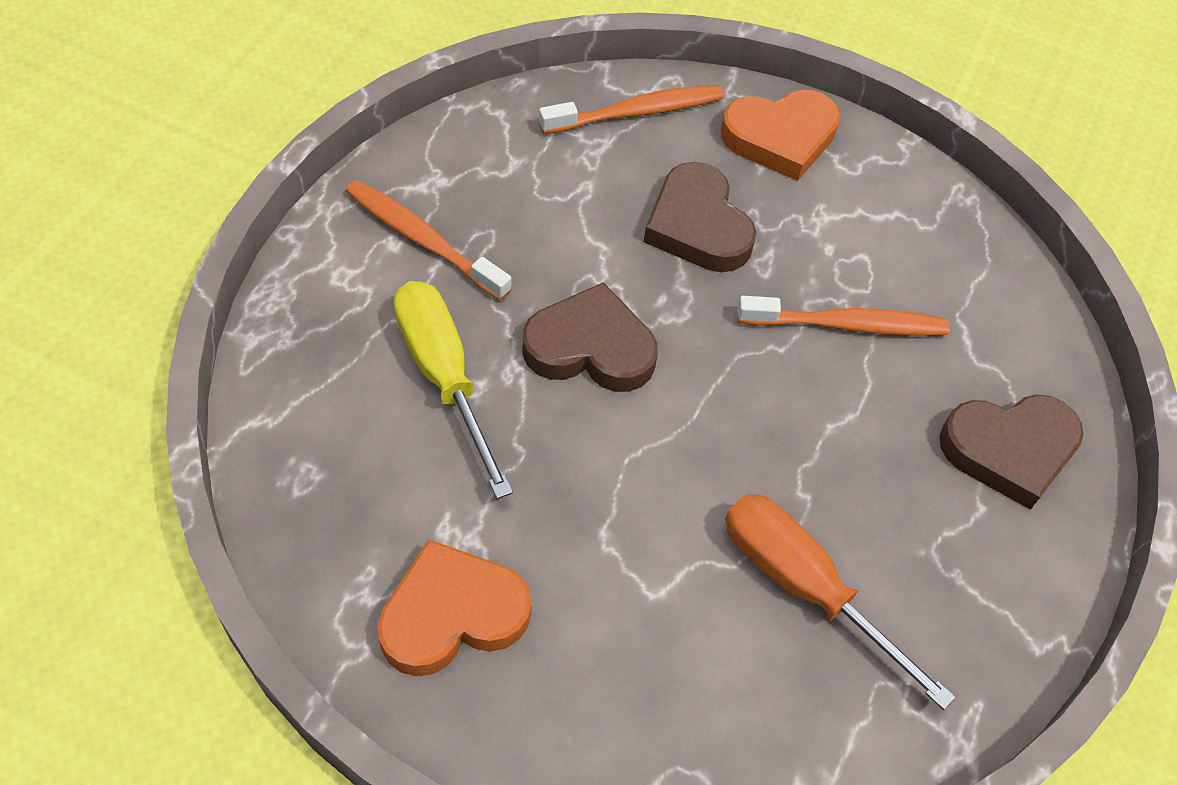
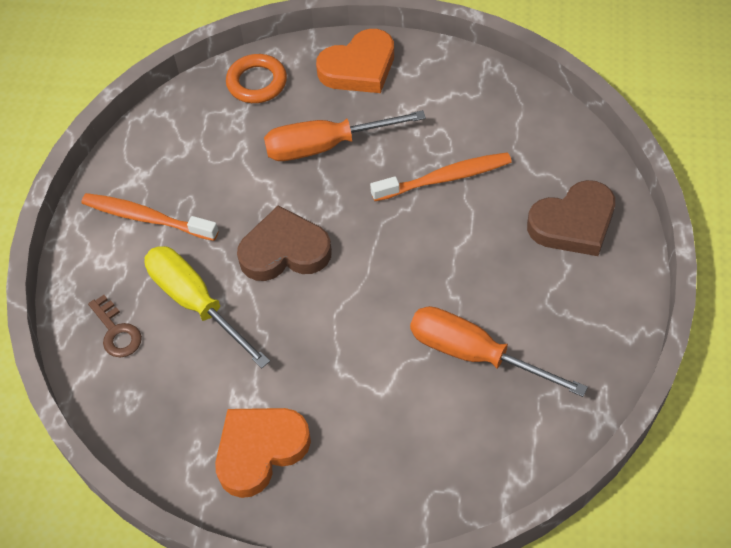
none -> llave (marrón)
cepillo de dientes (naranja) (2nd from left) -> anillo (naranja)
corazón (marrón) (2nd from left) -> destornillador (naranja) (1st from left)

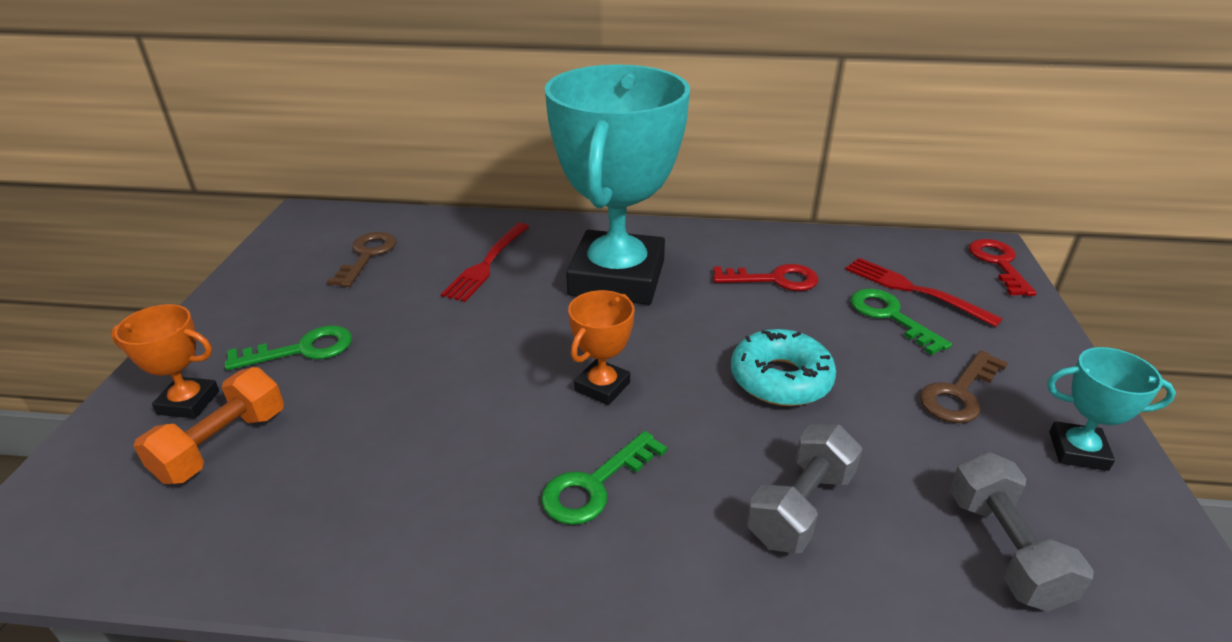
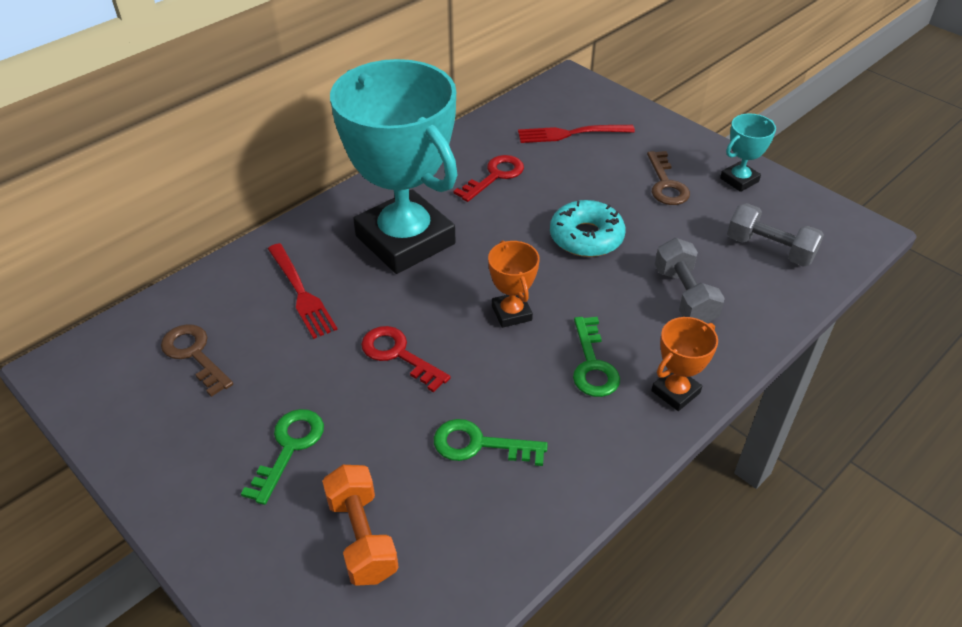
llave (rojo) (2nd from left in the first image) -> llave (rojo) (1st from left), moved
llave (verde) (3rd from left in the first image) -> llave (verde) (2nd from left), moved
trofeo (naranja) (1st from left in the first image) -> trofeo (naranja) (2nd from left), moved

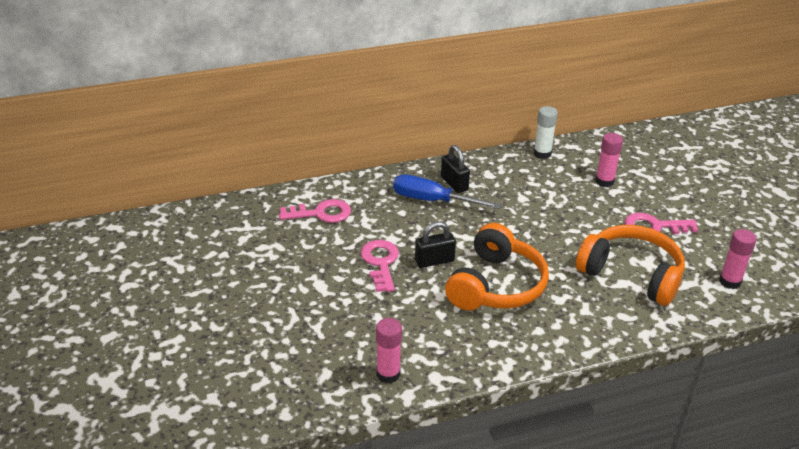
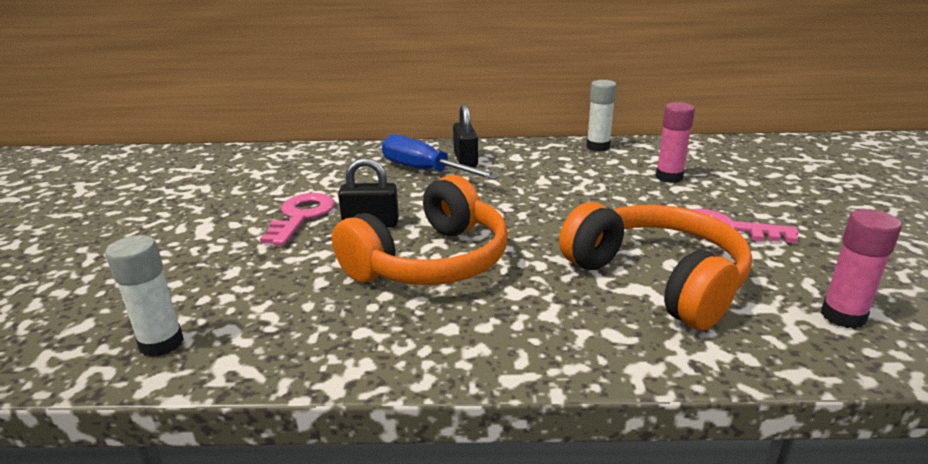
barra de pegamento (rosa) (1st from left) -> barra de pegamento (blanco) (1st from left)
llave (rosa) (1st from left) -> none

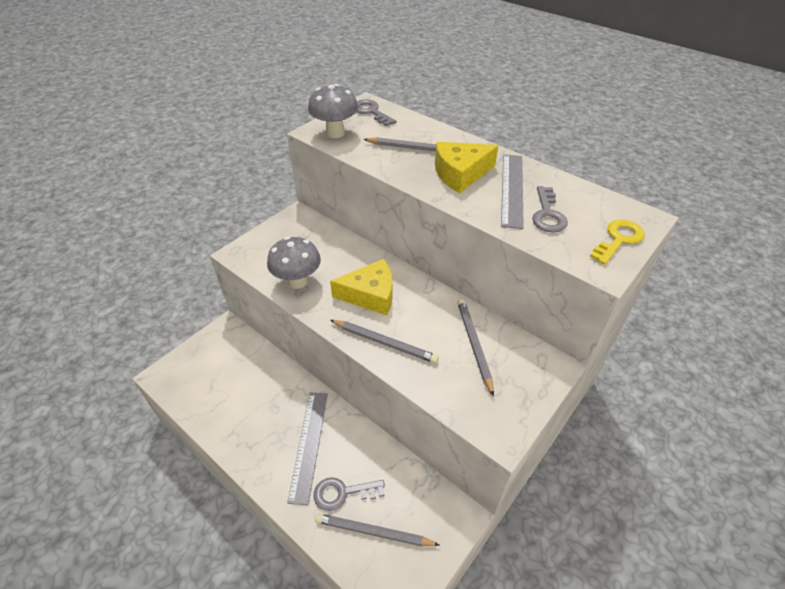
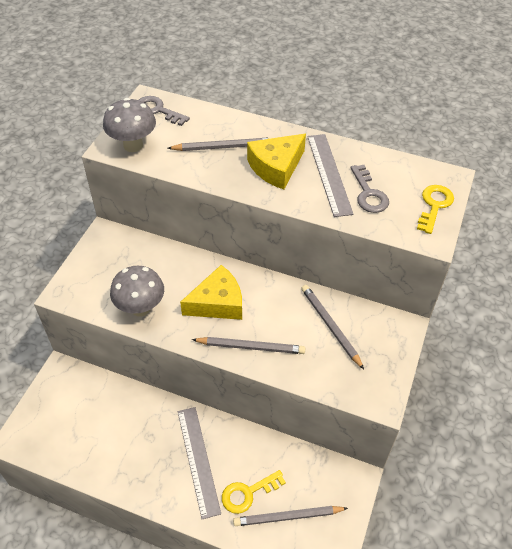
llave (gris) (1st from left) -> llave (amarillo) (1st from left)

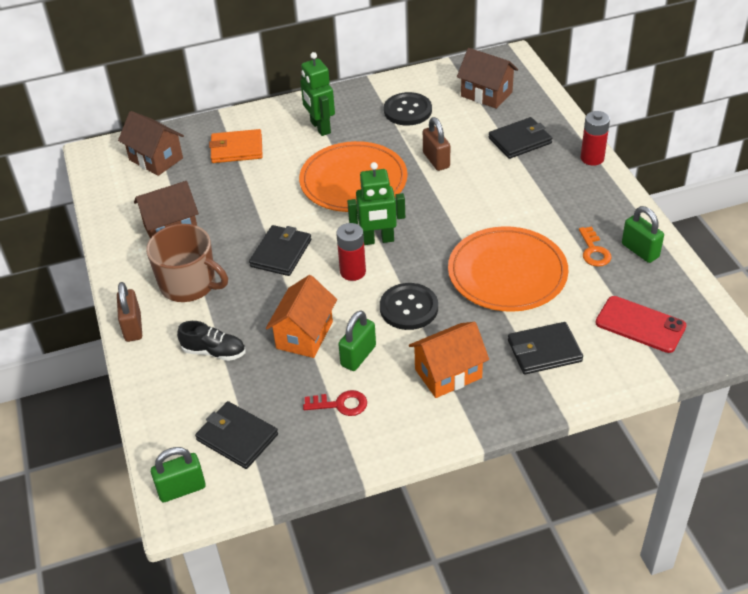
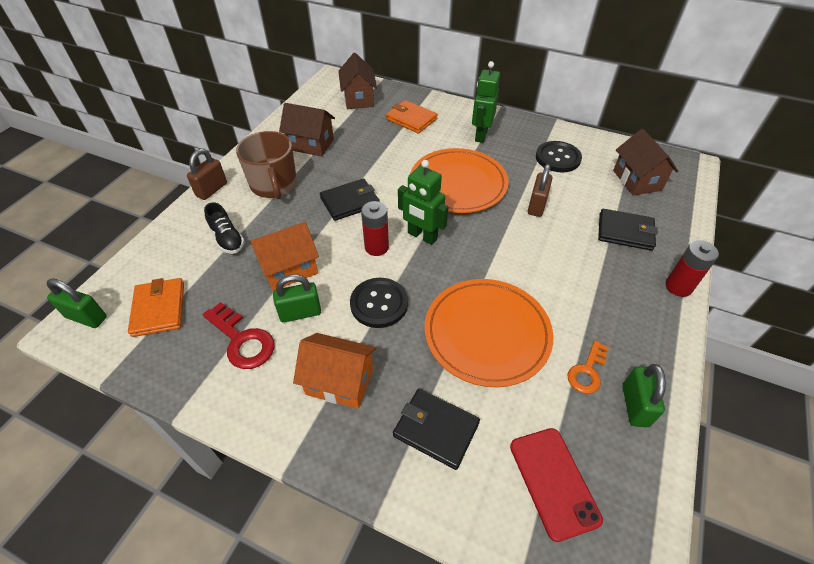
cartera (negro) (1st from left) -> cartera (naranja) (1st from left)
llave (rojo), x1.50

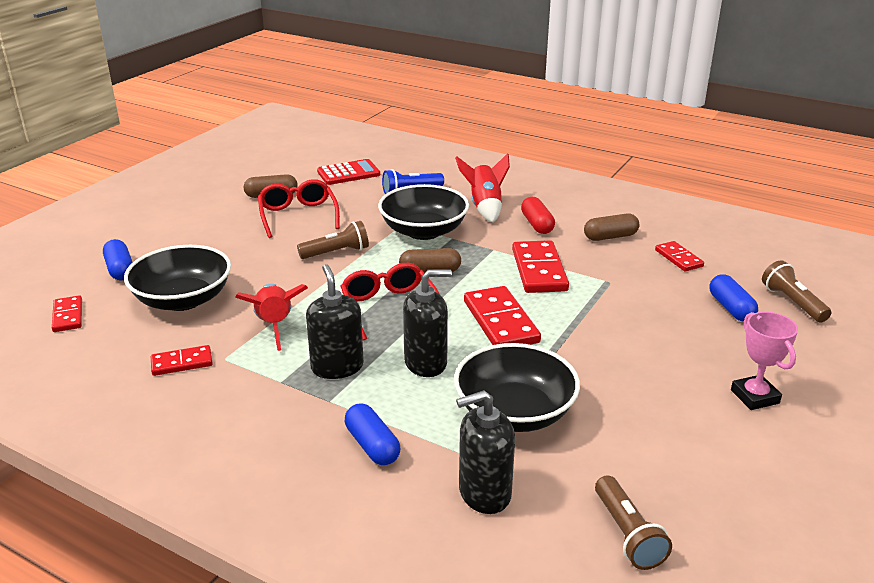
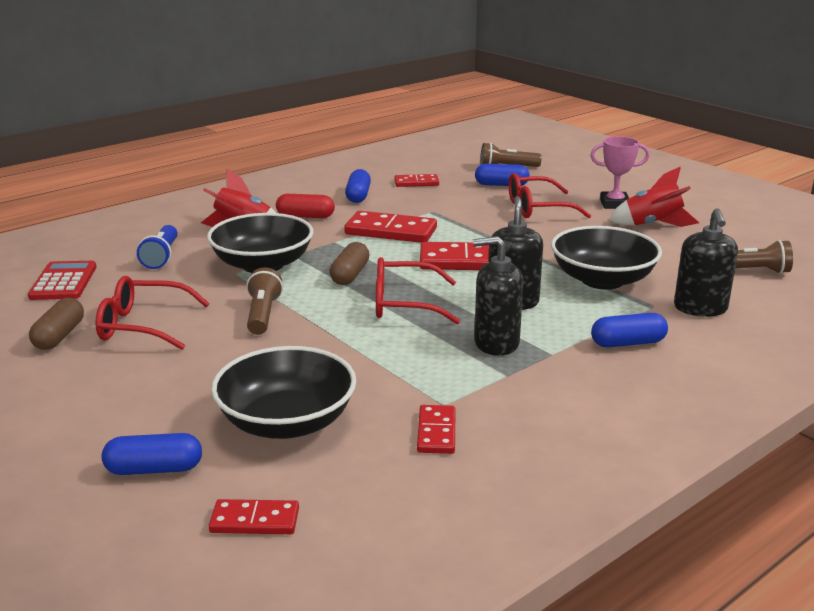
cápsula (marrón) (3rd from left) -> cápsula (azul) (2nd from left)
none -> gafas (rojo) (3rd from left)
cohete (rojo) (1st from left in the first image) -> cohete (rojo) (2nd from left), moved

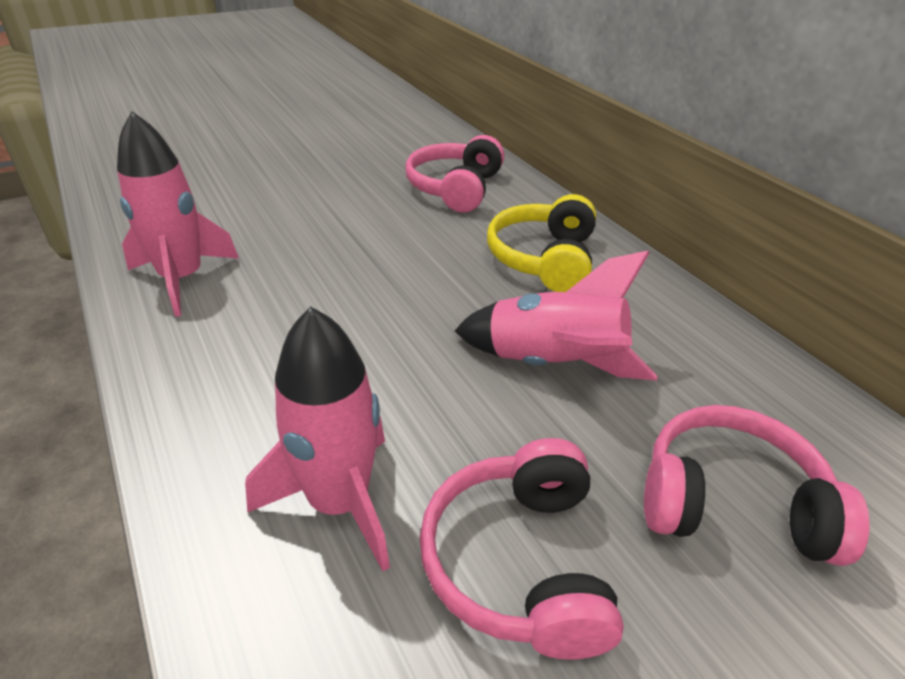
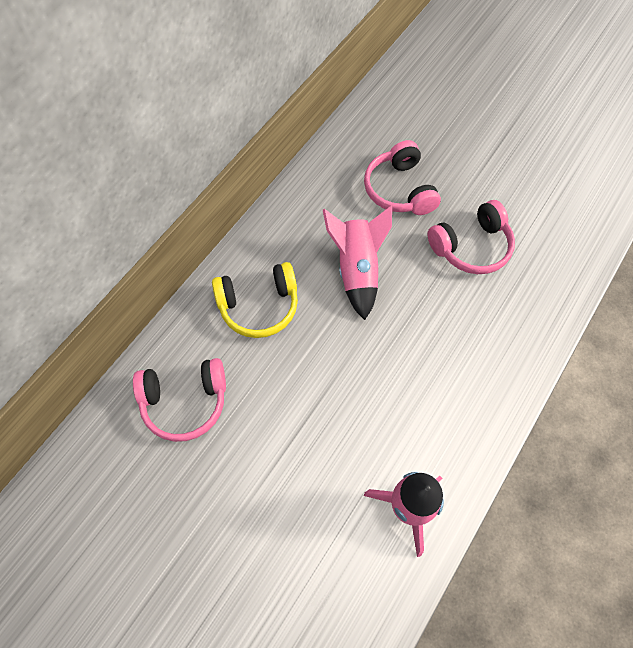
cohete (rosa) (2nd from left) -> none

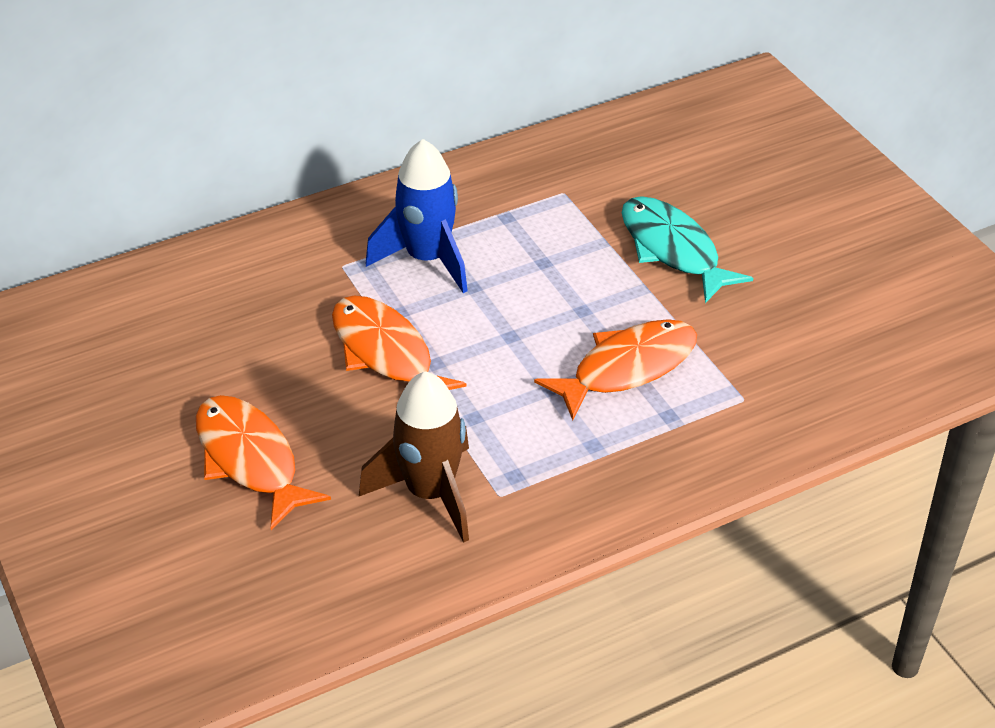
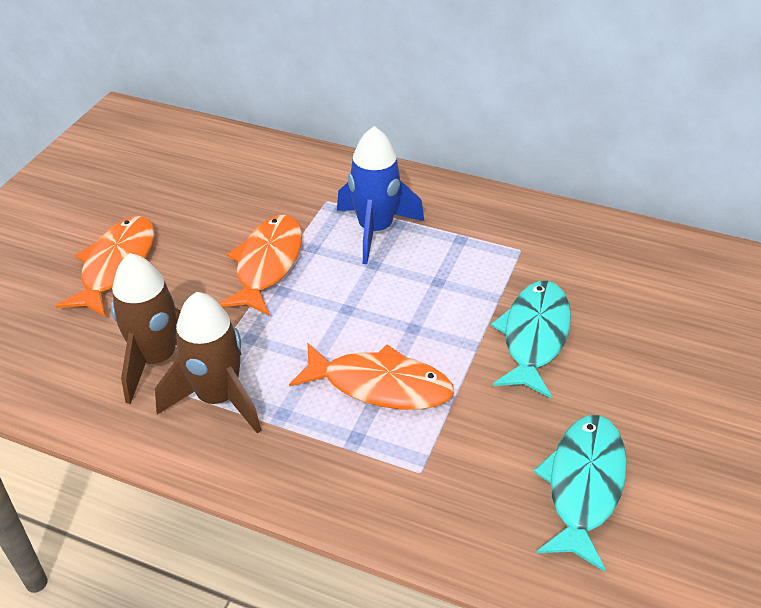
none -> cohete (marrón) (2nd from left)
none -> pez (turquesa) (2nd from left)

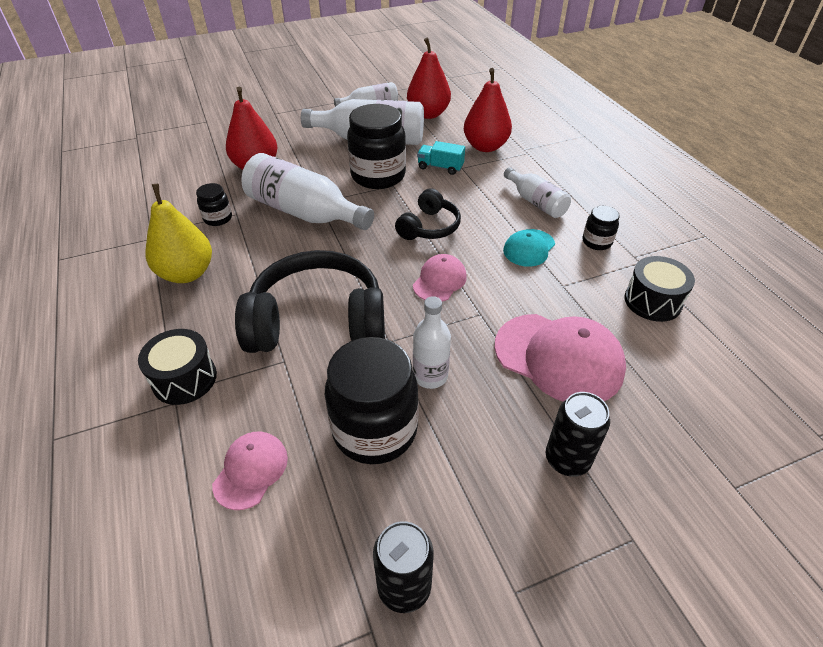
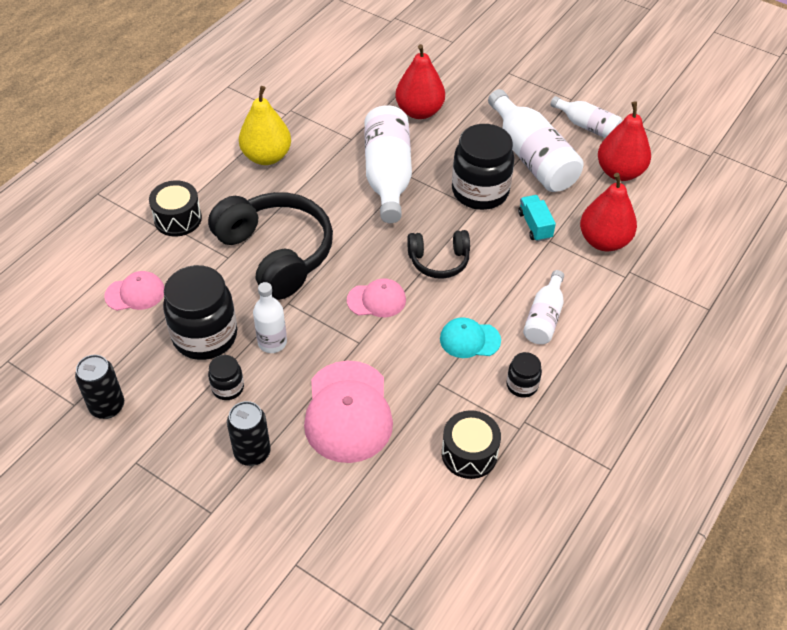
tarro (negro) (1st from left in the first image) -> tarro (negro) (2nd from left), moved

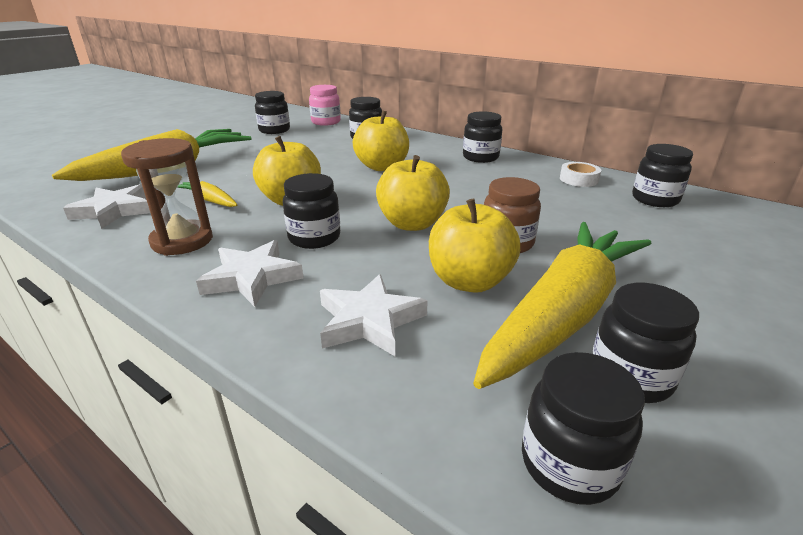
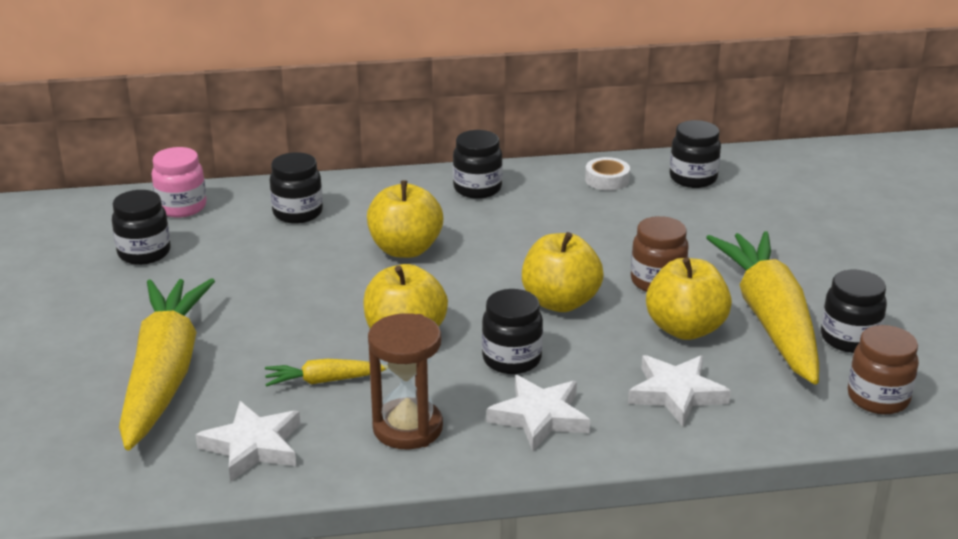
tarro (negro) (5th from left) -> tarro (marrón) (2nd from left)

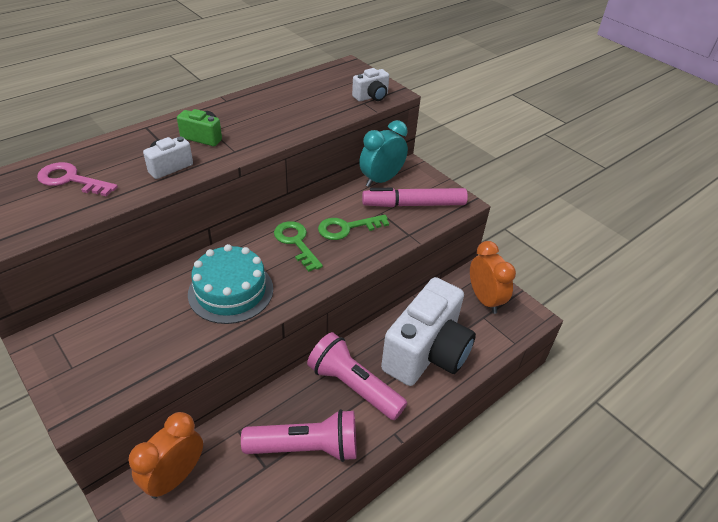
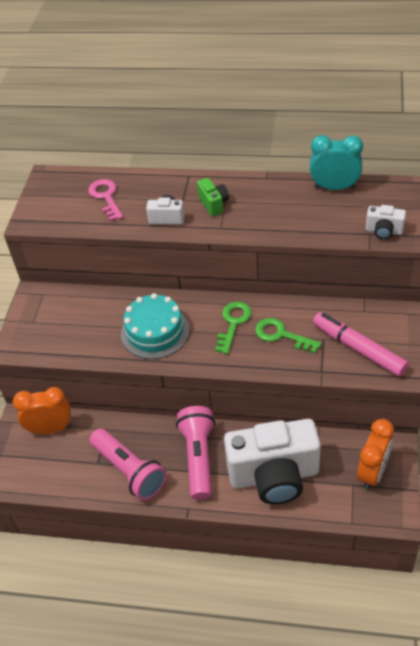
despertador (turquesa), moved

